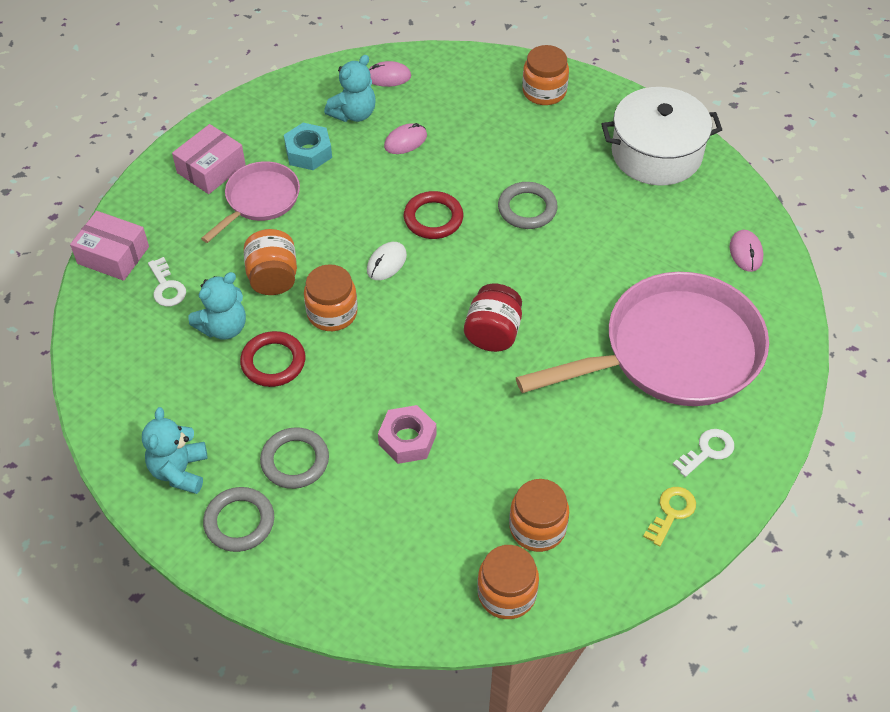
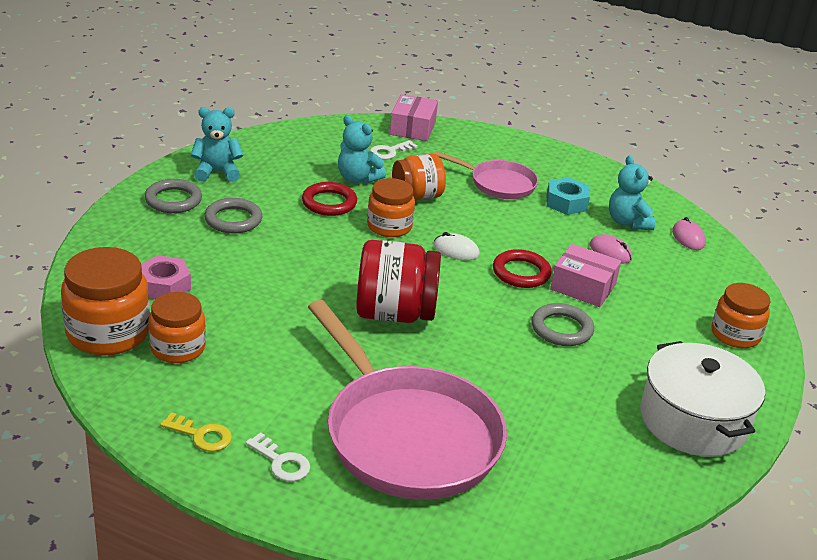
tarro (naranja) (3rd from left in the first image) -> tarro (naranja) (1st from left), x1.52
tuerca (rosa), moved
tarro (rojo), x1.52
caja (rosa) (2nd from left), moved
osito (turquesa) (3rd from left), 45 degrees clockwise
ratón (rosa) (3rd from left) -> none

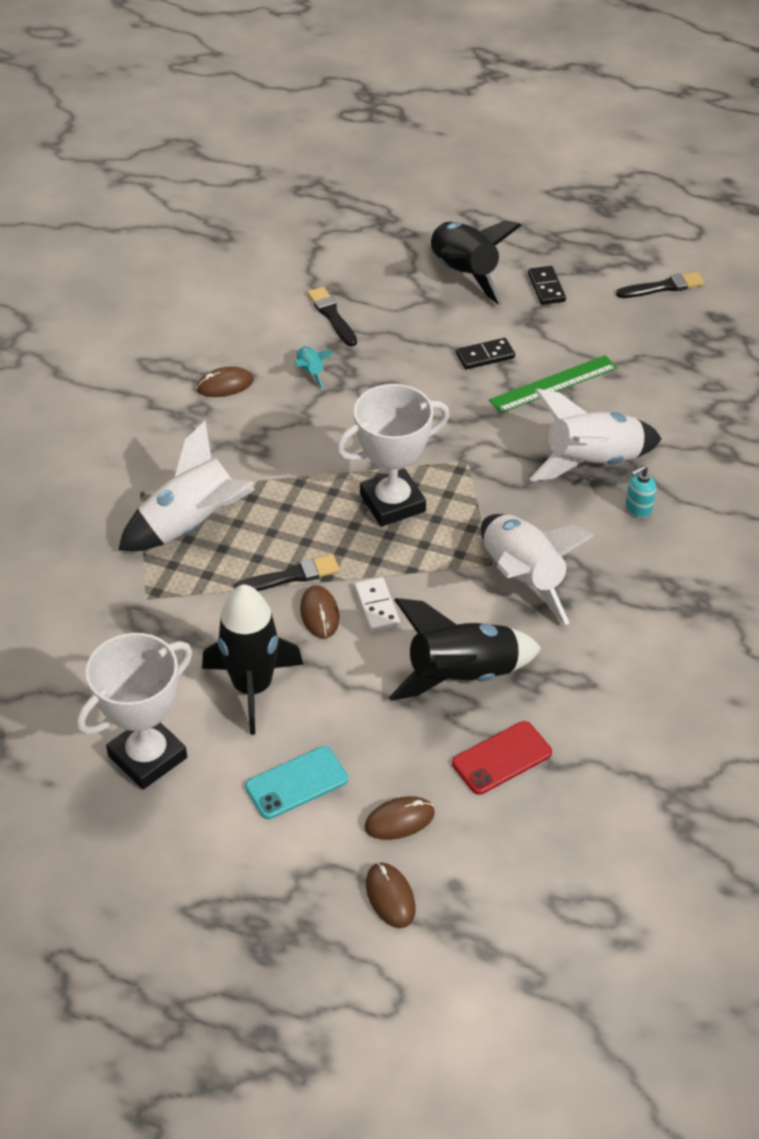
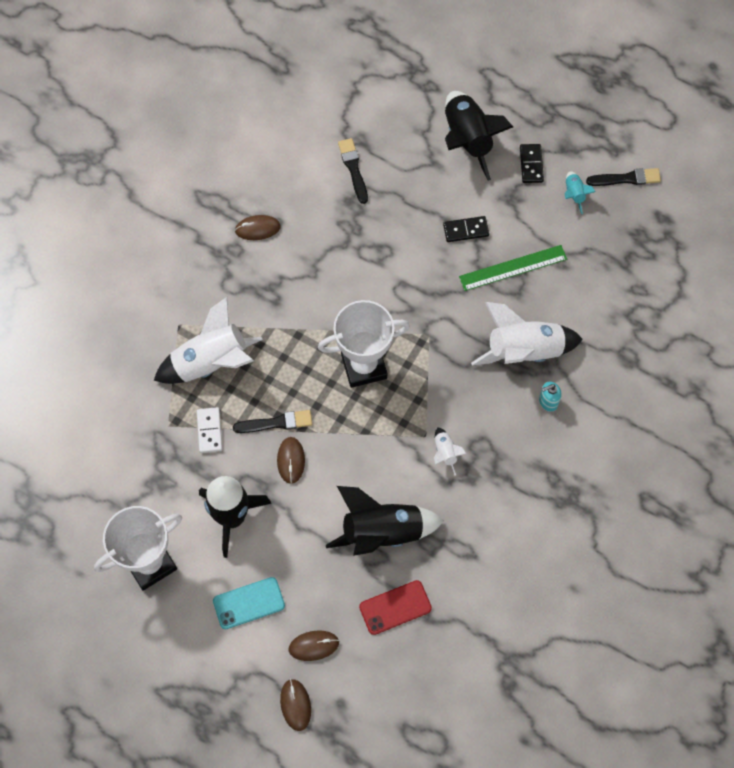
ficha de dominó (blanco), moved
cohete (blanco) (2nd from left), x0.45
cohete (turquesa), moved

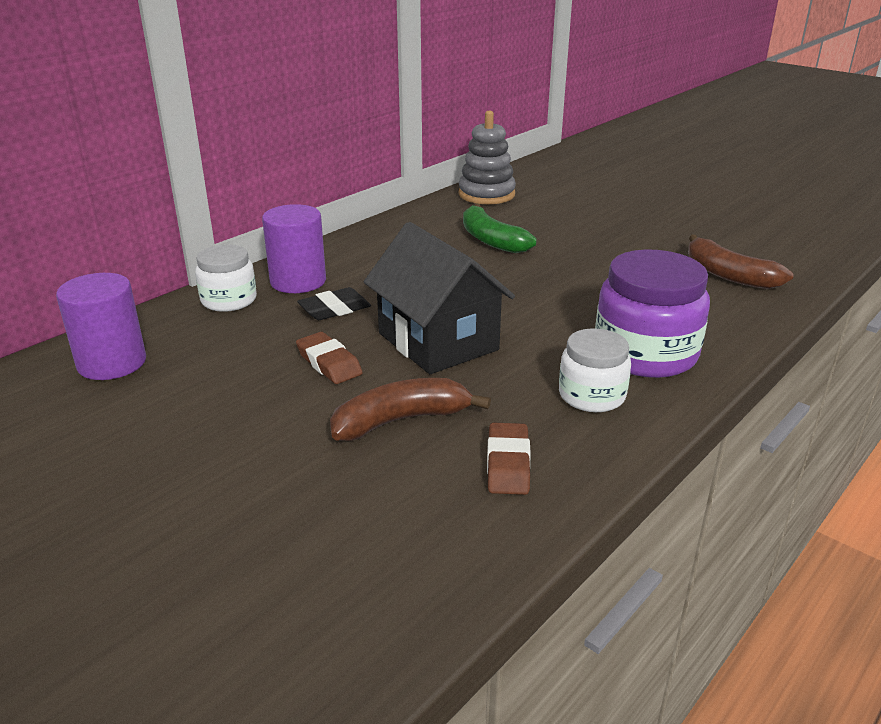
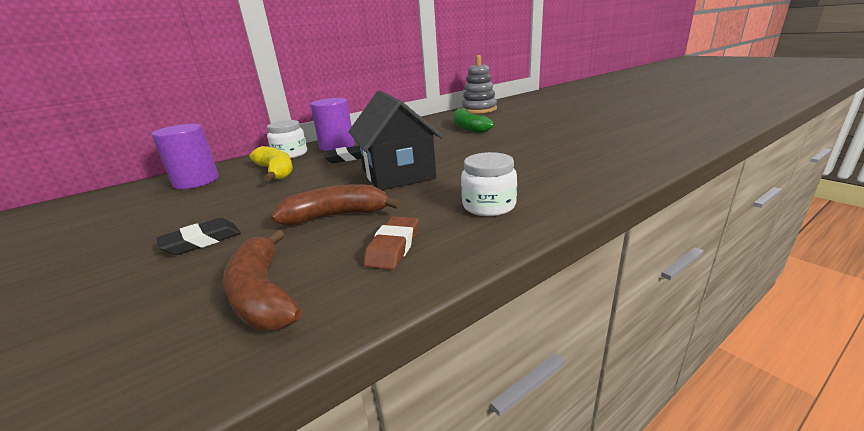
none -> goma de borrar (negro) (1st from left)
plátano (marrón) (2nd from left in the first image) -> plátano (marrón) (1st from left), moved
none -> plátano (amarillo)
goma de borrar (marrón) (1st from left) -> none
tarro (morado) -> none

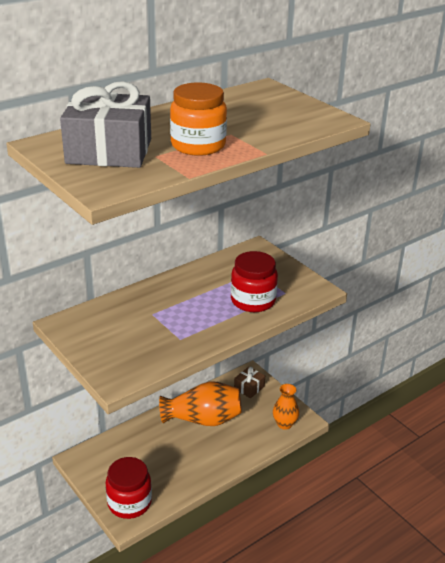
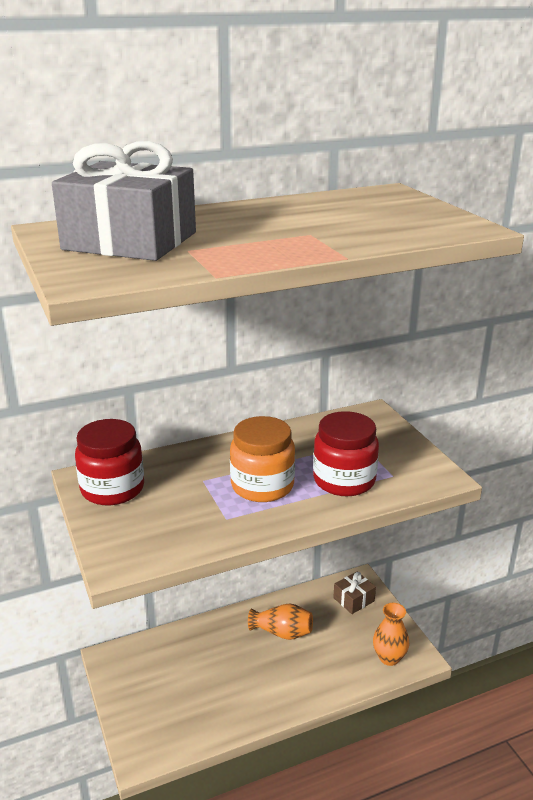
tarro (rojo) (1st from left), moved
tarro (naranja), moved
florero (naranja) (1st from left), x0.60

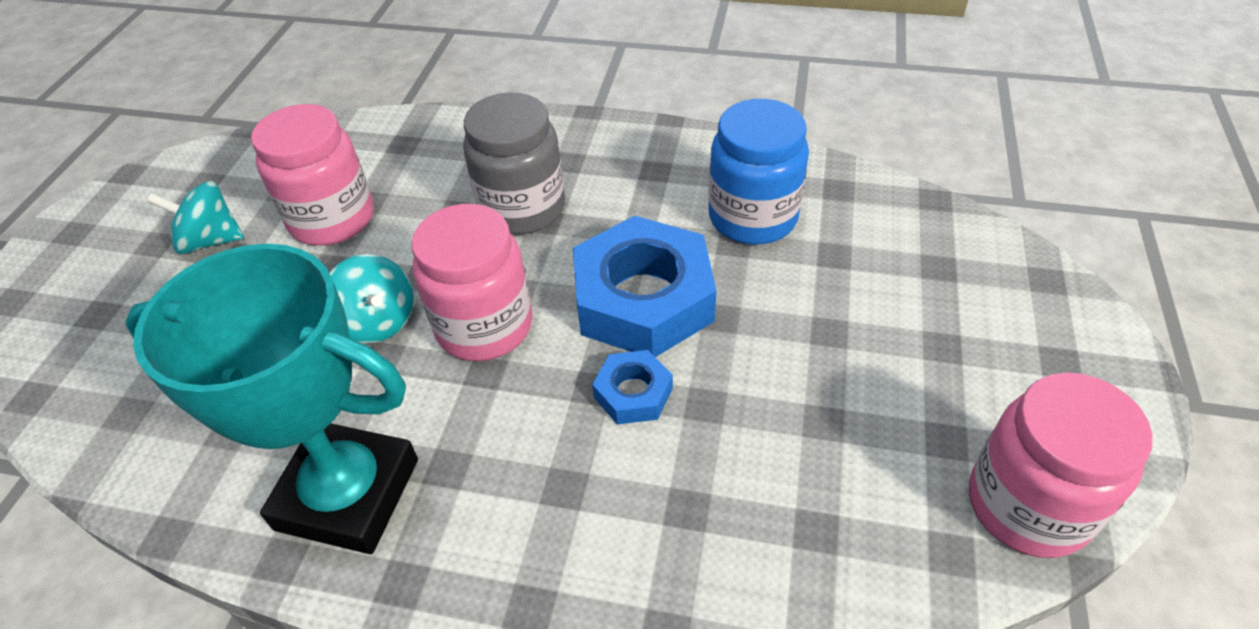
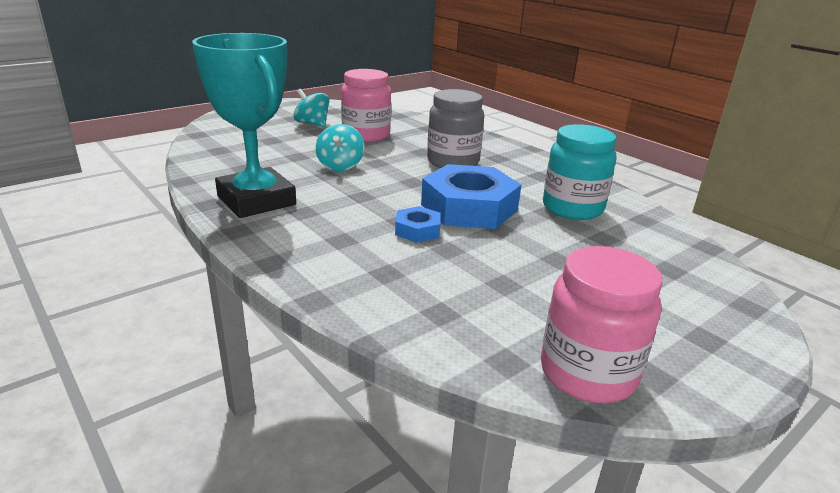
tarro (azul) -> tarro (turquesa)
tarro (rosa) (2nd from left) -> none

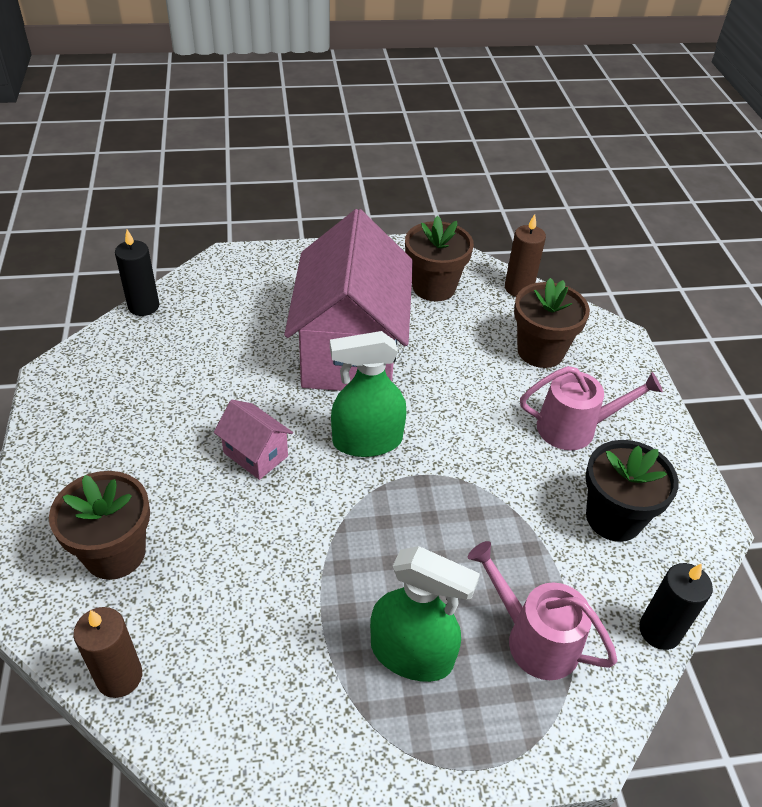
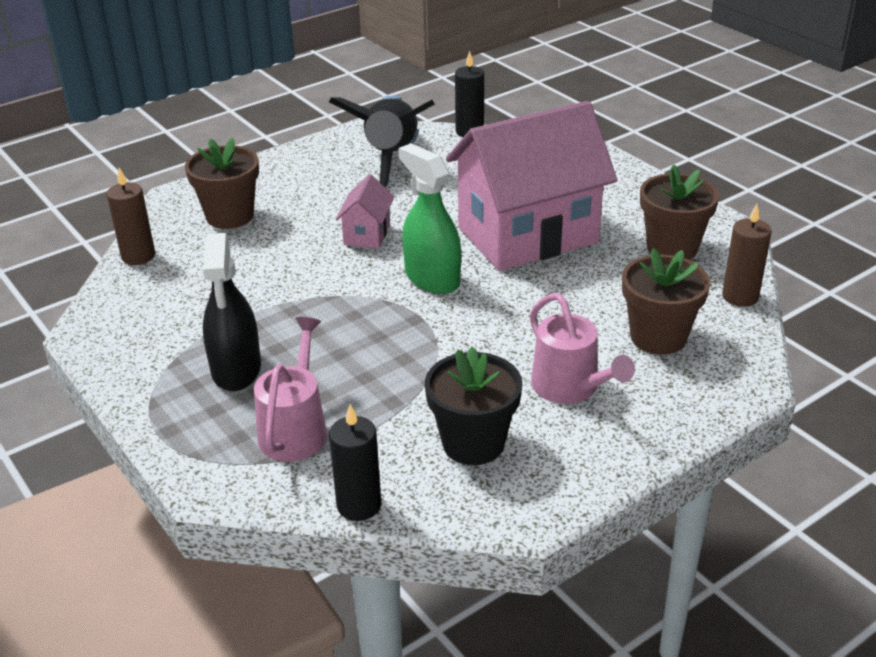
pulverizador (verde) (2nd from left) -> pulverizador (negro)
none -> cohete (negro)

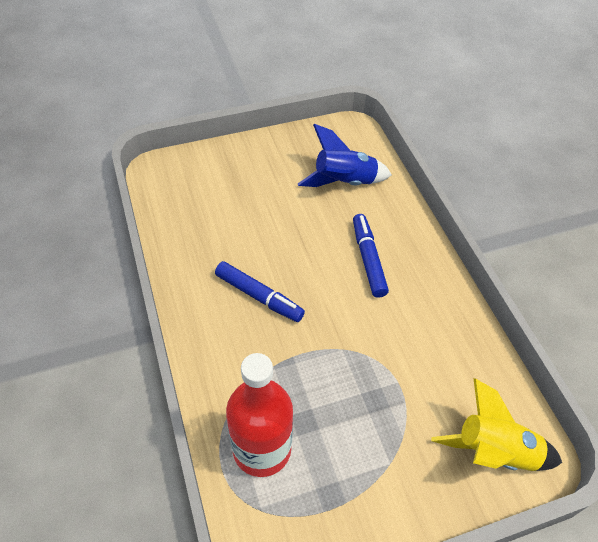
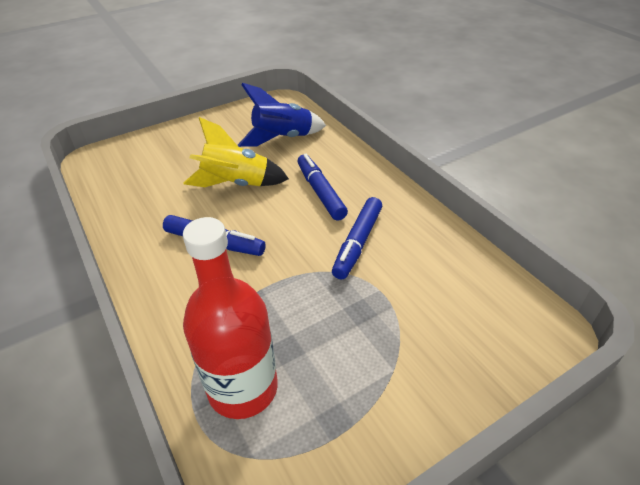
cohete (amarillo), moved
none -> rotulador (azul) (3rd from left)

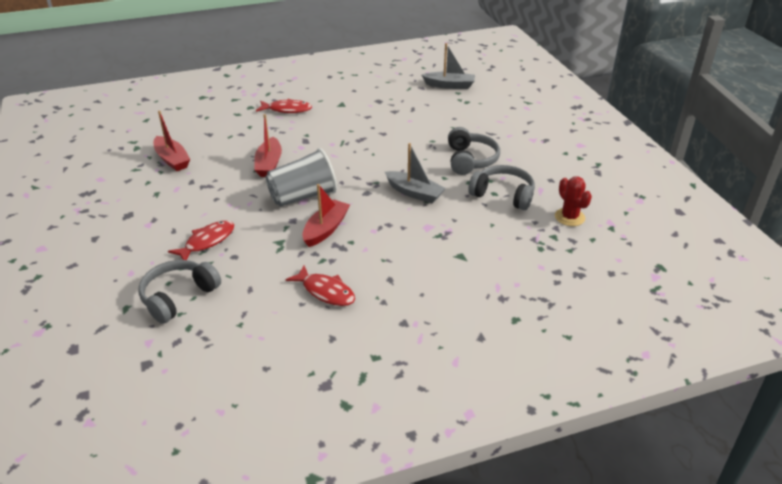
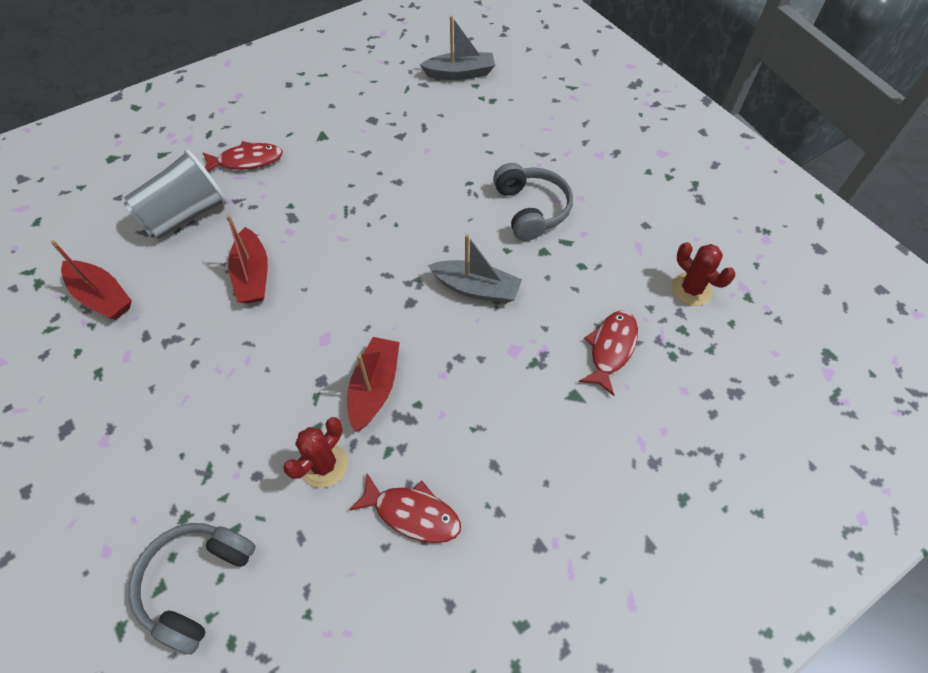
vaso (gris), moved
none -> cactus (rojo) (1st from left)
pez (rojo) (1st from left in the first image) -> pez (rojo) (3rd from left), moved
auriculares (gris) (3rd from left) -> none

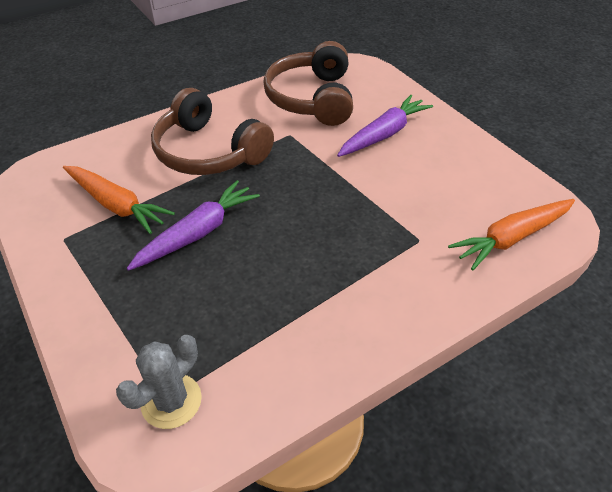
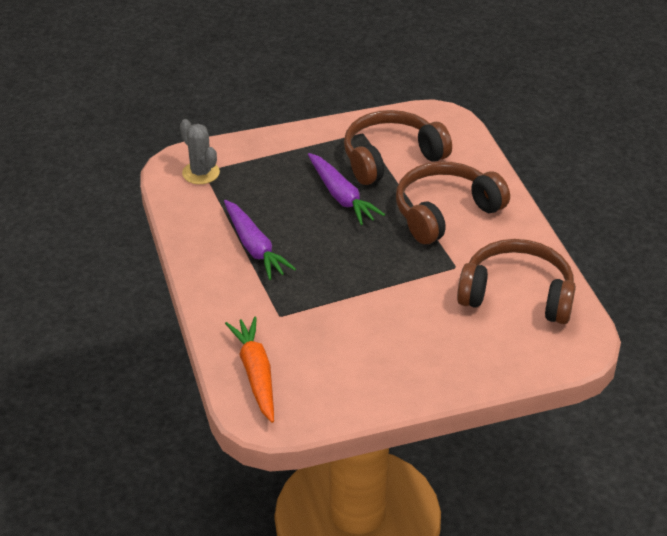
zanahoria (morado) (2nd from left in the first image) -> zanahoria (morado) (1st from left), moved
zanahoria (naranja) (1st from left) -> auriculares (marrón) (1st from left)

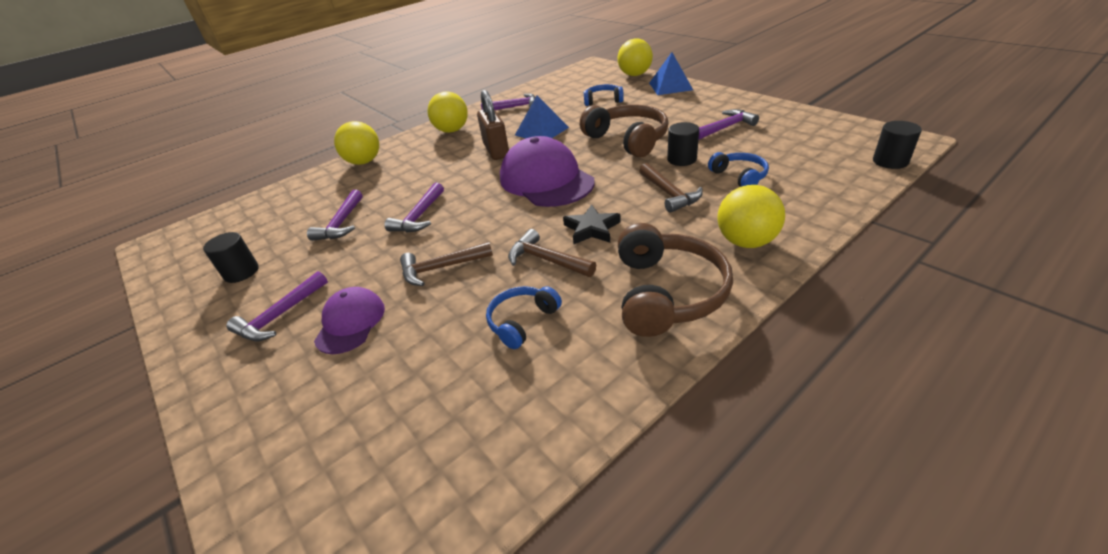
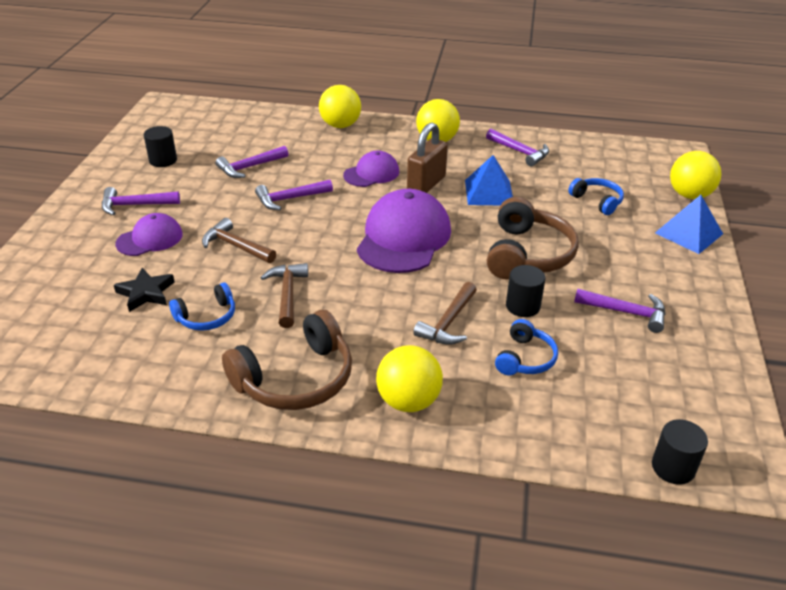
estrella (negro), moved
auriculares (azul) (1st from left), 150 degrees clockwise
none -> gorra (morado) (2nd from left)

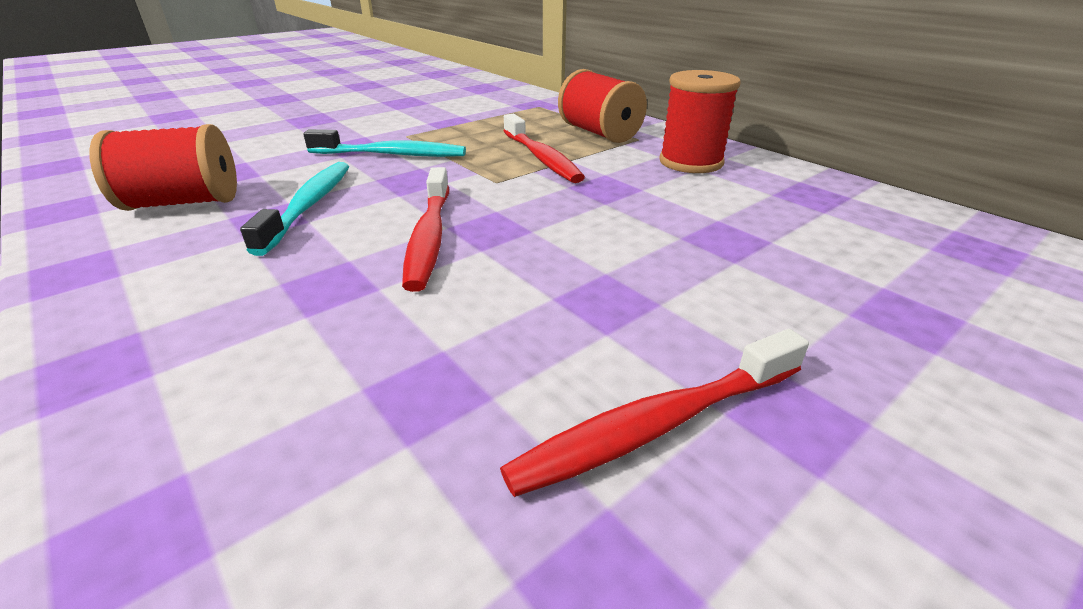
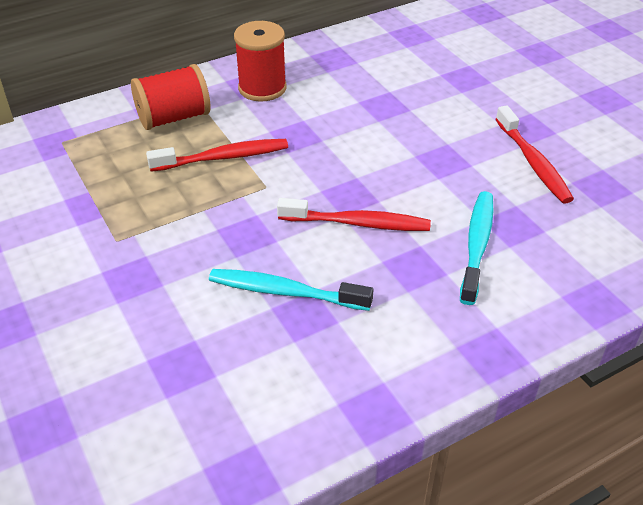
cepillo de dientes (turquesa) (2nd from left), moved
carrete (rojo) (1st from left) -> none

